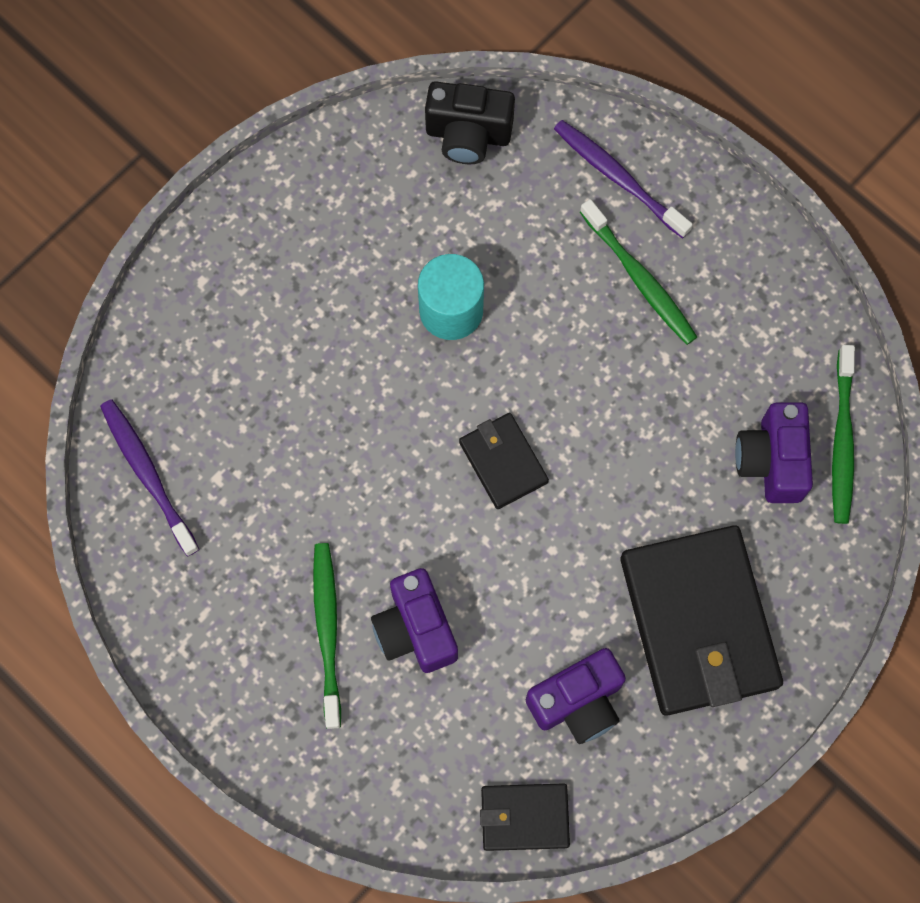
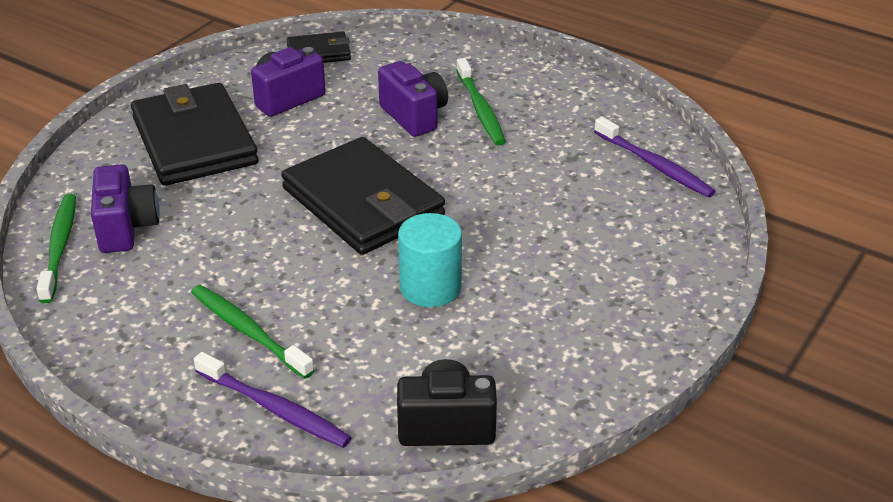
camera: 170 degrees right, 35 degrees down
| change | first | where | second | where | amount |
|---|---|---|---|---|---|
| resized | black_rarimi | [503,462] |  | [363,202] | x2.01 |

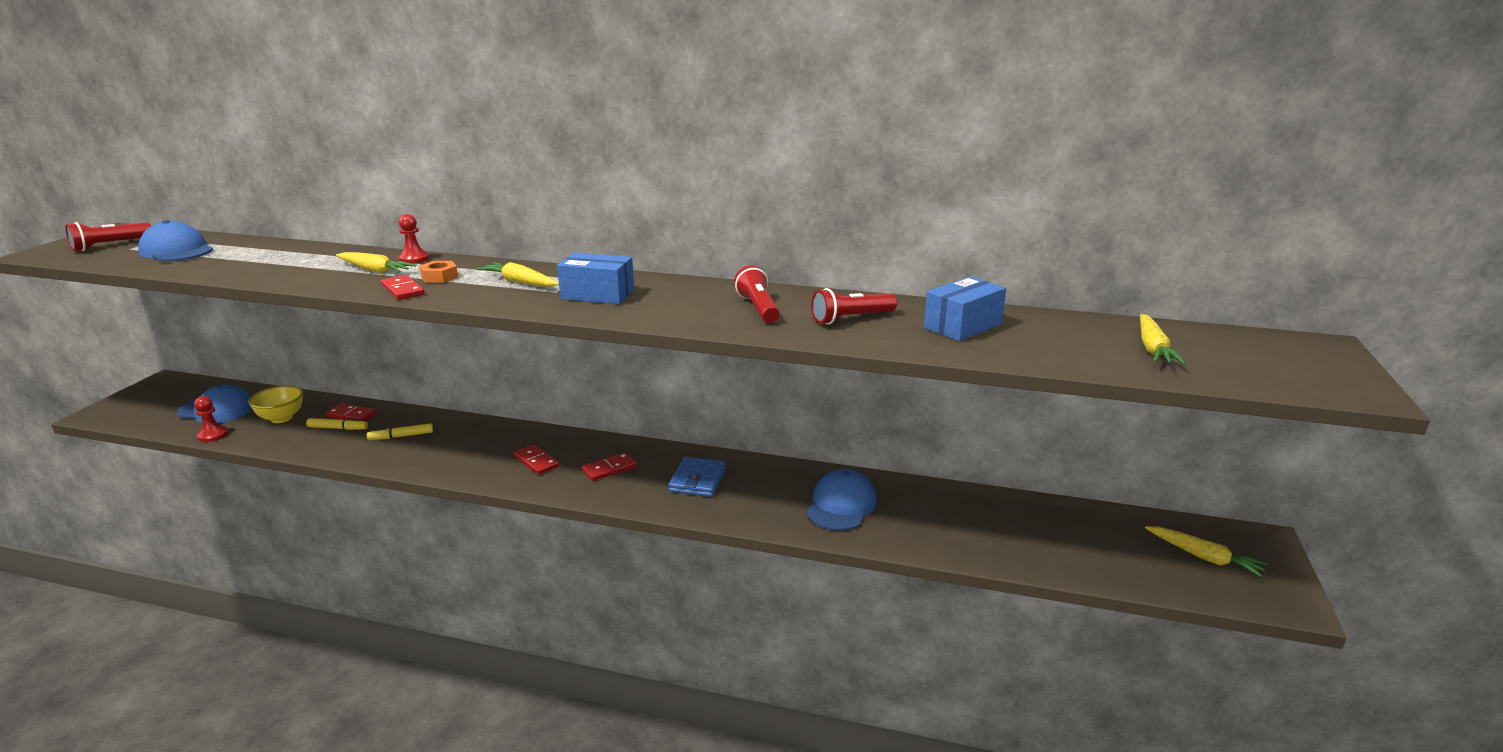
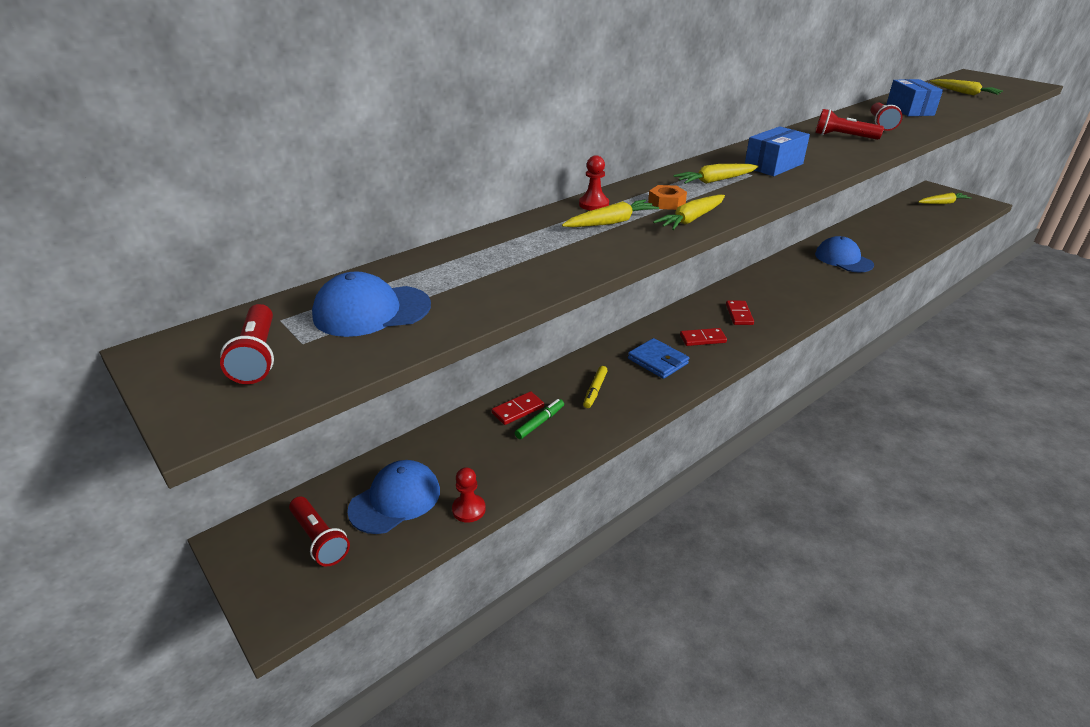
camera: 55 degrees left, 10 degrees up
| change | first | where | second | where | amount |
|---|---|---|---|---|---|
| replaced | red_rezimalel | [403,290] | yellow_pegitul | [691,219] |  |
| removed | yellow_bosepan | [281,418] |  |  |  |
| recoloured | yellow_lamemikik | [338,428] | green_lamemikik | [540,422] |  |
| moved | blue_rarimi | [698,480] |  | [658,361] |  |
| added |  |  | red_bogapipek | [319,539] |  |

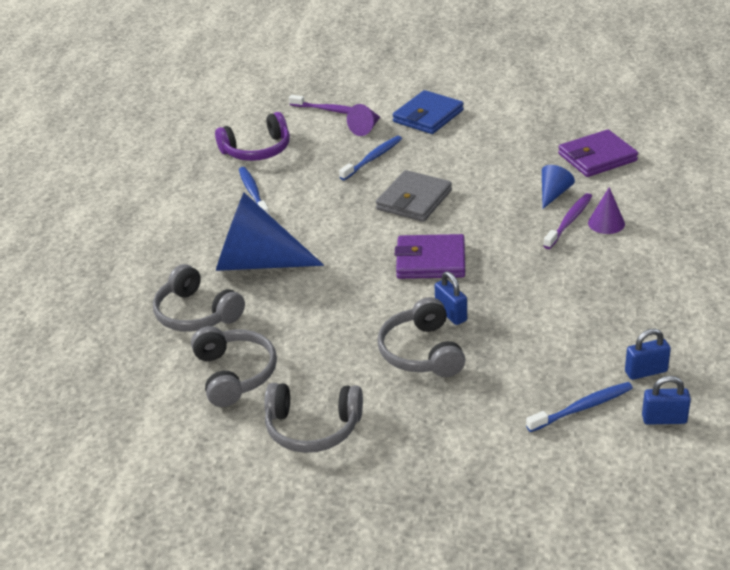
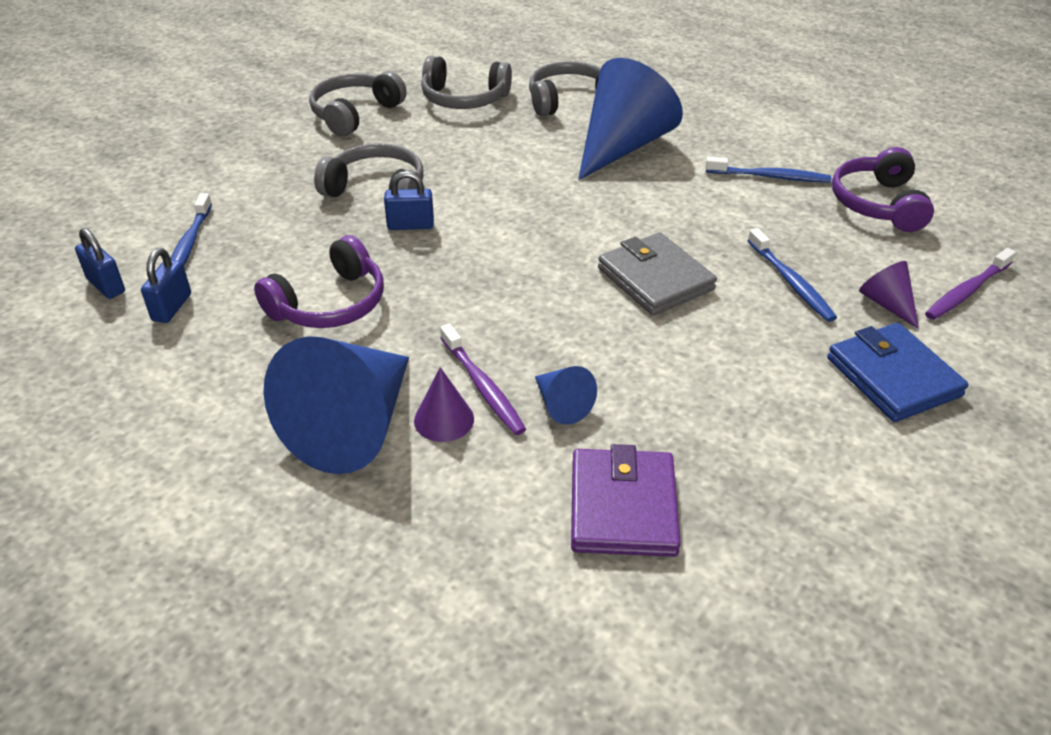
camera: 115 degrees right, 5 degrees up
| change | first | where | second | where | amount |
|---|---|---|---|---|---|
| removed | purple_rarimi | [430,261] |  |  |  |
| turned | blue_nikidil | [664,419] |  | [106,285] | 75 degrees counterclockwise |
| added |  |  | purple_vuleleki | [329,304] |  |
| added |  |  | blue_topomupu | [353,426] |  |

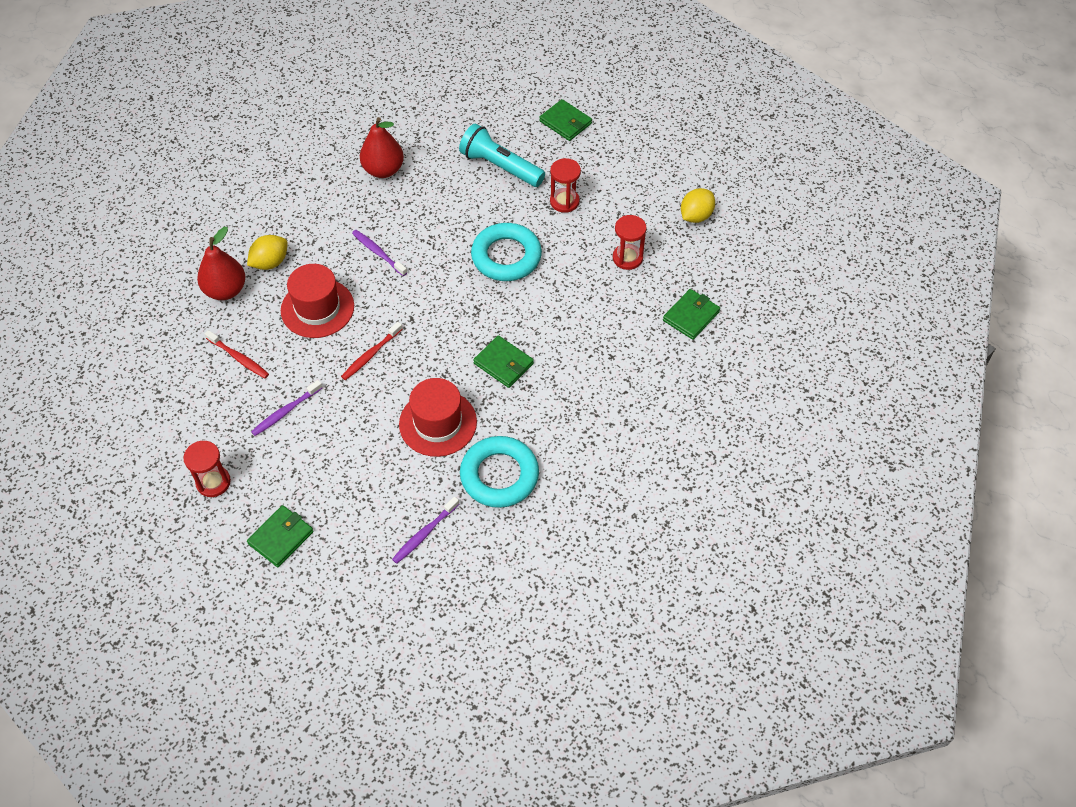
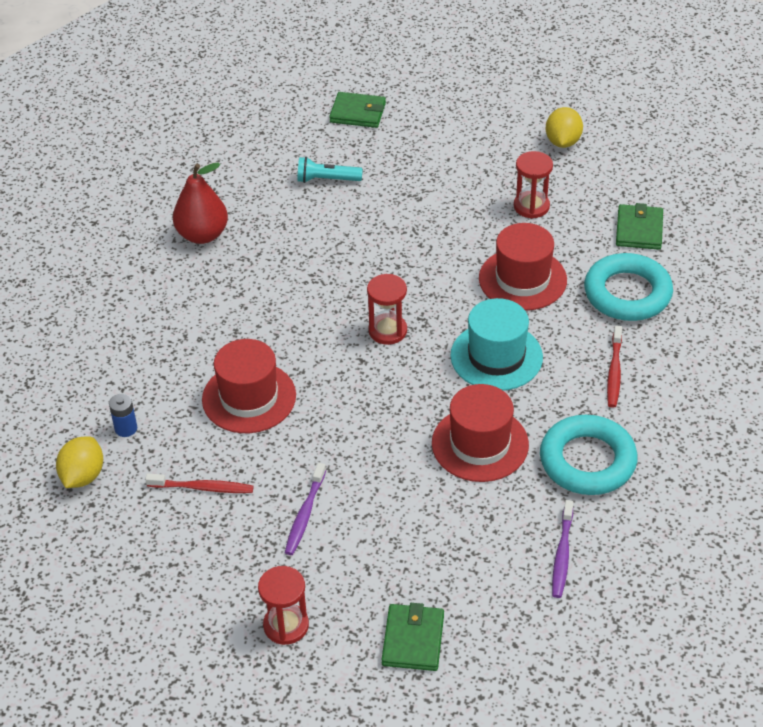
camera: 30 degrees left, 10 degrees down
| change | first | where | second | where | amount |
|---|---|---|---|---|---|
| resized | turquoise_bogapipek | [500,167] |  | [327,180] | x0.60 |
| moved | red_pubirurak | [564,201] |  | [387,331] |  |
| moved | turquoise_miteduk | [506,256] |  | [627,293] |  |
| replaced | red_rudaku | [225,290] | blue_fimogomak | [126,428] |  |
| removed | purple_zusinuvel | [378,253] |  |  |  |
| moved | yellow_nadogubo | [270,262] |  | [83,476] |  |
| moved | red_zusinuvel | [370,355] |  | [614,372] |  |
| replaced | green_rarimi | [503,363] | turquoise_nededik | [496,356] |  |
| added |  |  | red_nededik | [522,279] |  |

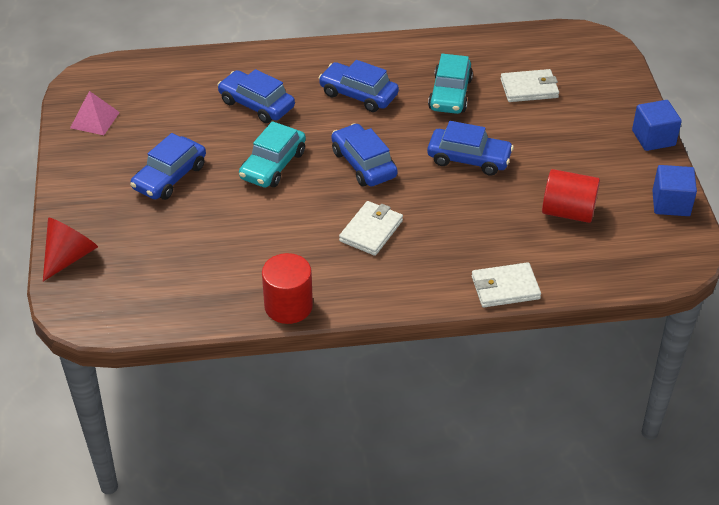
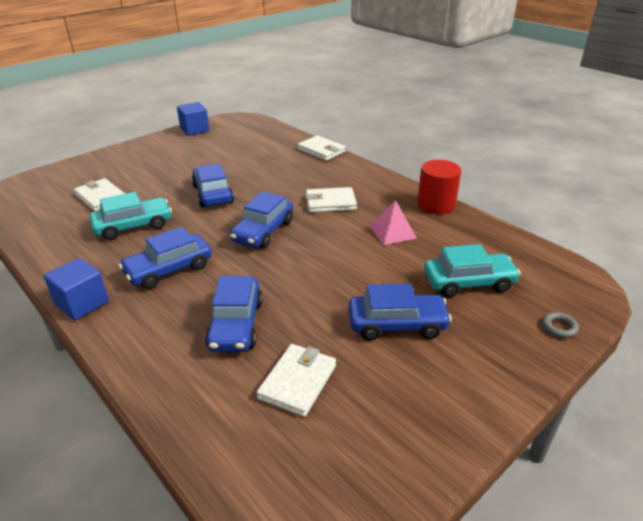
camera: 125 degrees left, 10 degrees down
| change | first | where | second | where | amount |
|---|---|---|---|---|---|
| turned | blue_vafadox | [358,95] |  | [169,269] | 60 degrees clockwise |
| moved | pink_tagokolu | [94,120] |  | [392,232] |  |
| moved | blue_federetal | [653,138] |  | [82,303] |  |
| moved | turquoise_vafadox | [273,165] |  | [468,282] |  |
| removed | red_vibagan | [568,212] |  |  |  |
| replaced | red_topomupu | [69,256] | grey_miteduk | [559,327] |  |
| added |  |  | white_rarimi | [297,381] |  |

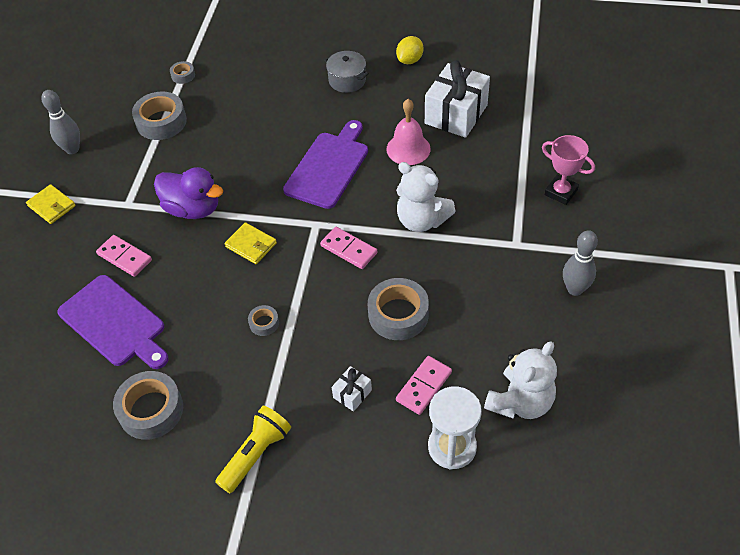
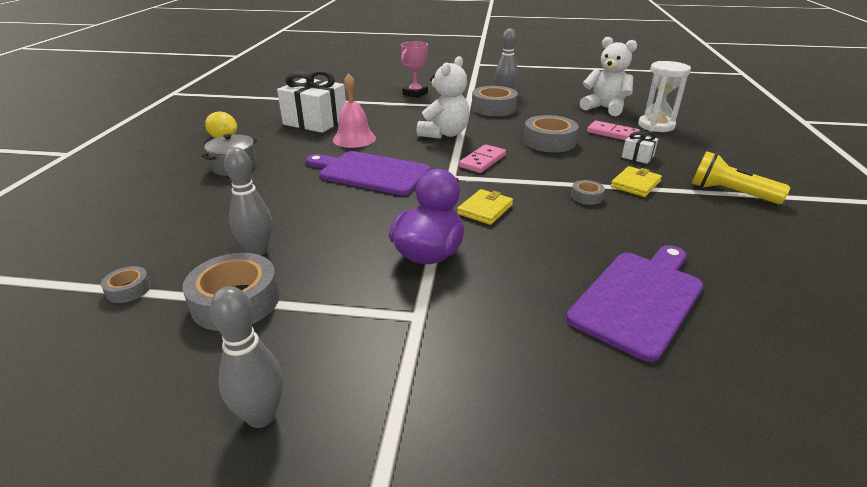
camera: 95 degrees left, 20 degrees down
| change | first | where | second | where | amount |
|---|---|---|---|---|---|
| moved | yellow_rarimi | [51,206] |  | [635,184] |  |
| removed | pink_rezimalel | [124,257] |  |  |  |
| moved | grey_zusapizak | [151,410] |  | [493,108] |  |
| added |  |  | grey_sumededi | [257,251] |  |

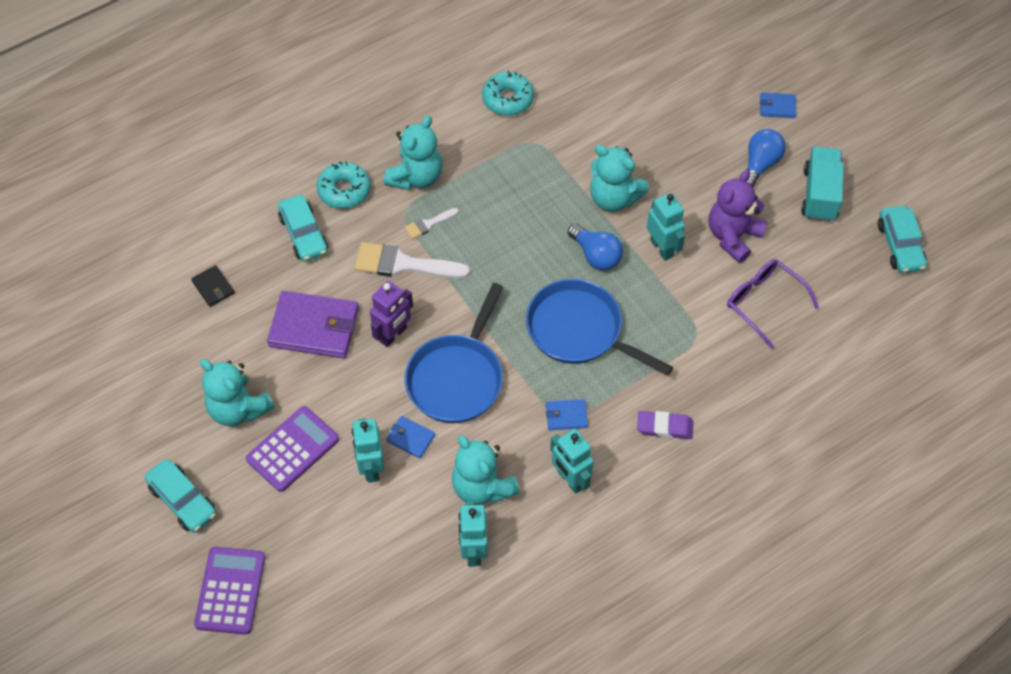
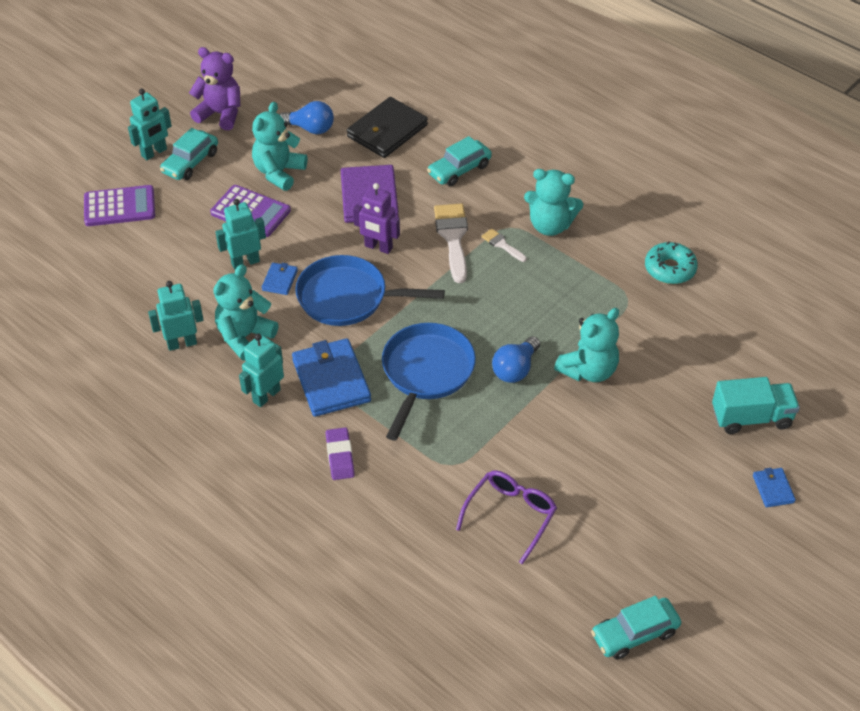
camera: 75 degrees right, 10 degrees down
| change | first | where | second | where | amount |
|---|---|---|---|---|---|
| moved | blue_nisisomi | [760,164] |  | [310,128] |  |
| turned | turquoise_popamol | [613,198] |  | [588,370] | 150 degrees counterclockwise |
| moved | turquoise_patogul | [819,194] |  | [751,417] |  |
| removed | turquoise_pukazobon | [344,190] |  |  |  |
| moved | purple_popamol | [733,236] |  | [220,114] |  |
| moved | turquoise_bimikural | [662,248] |  | [154,153] |  |
| resized | black_rarimi | [213,287] |  | [387,131] | x2.08 |
| resized | blue_rarimi | [566,416] |  | [331,380] | x2.08 |

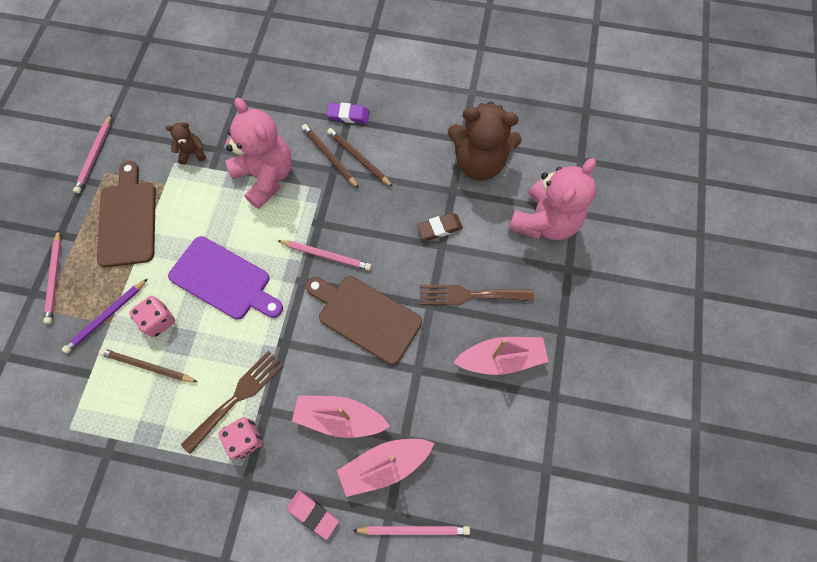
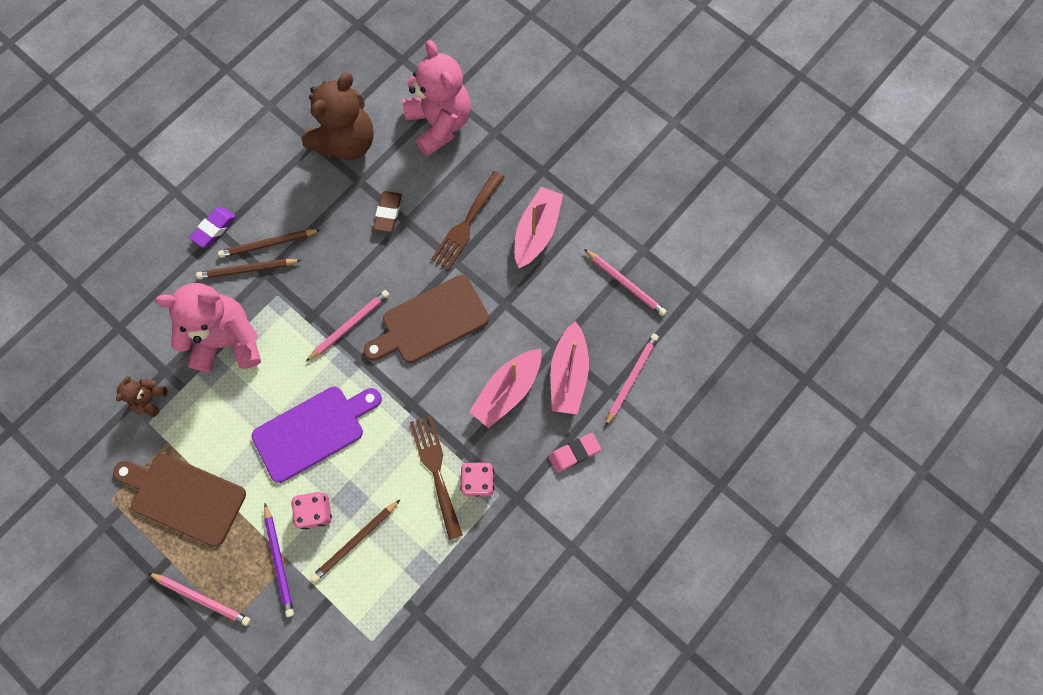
camera: 60 degrees left, 5 degrees up
| change | first | where | second | where | amount |
|---|---|---|---|---|---|
| moved | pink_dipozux | [95,155] |  | [625,283] |  |

